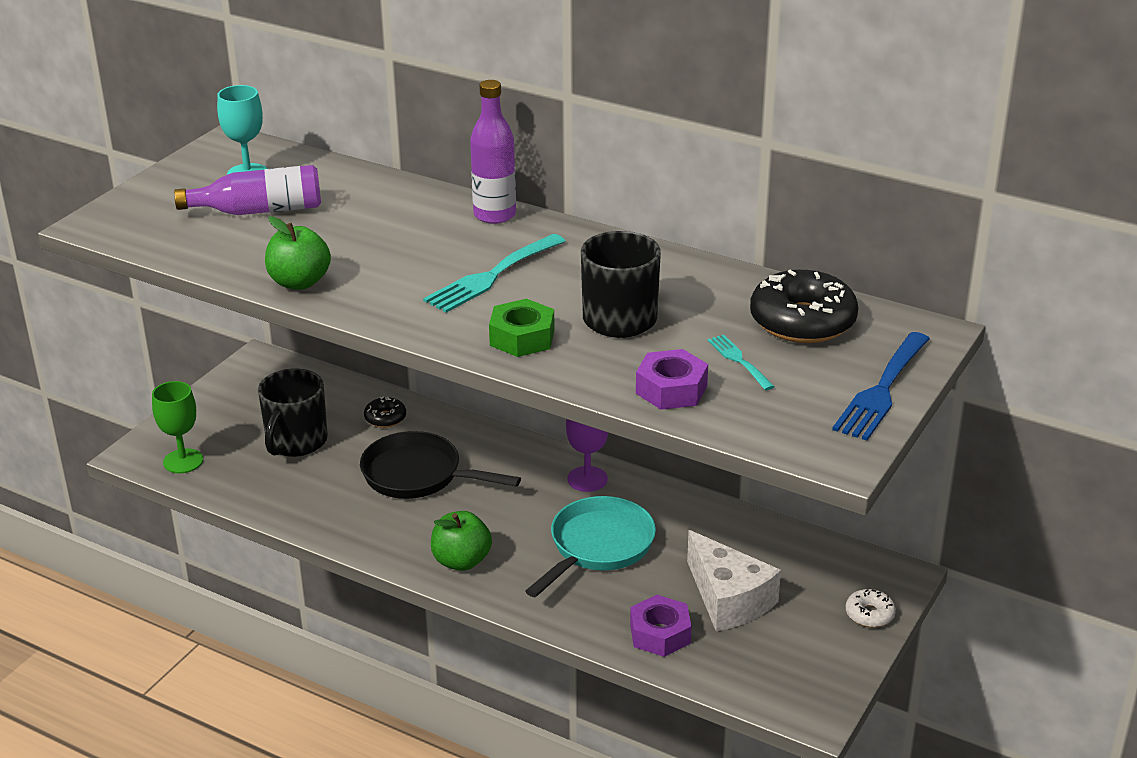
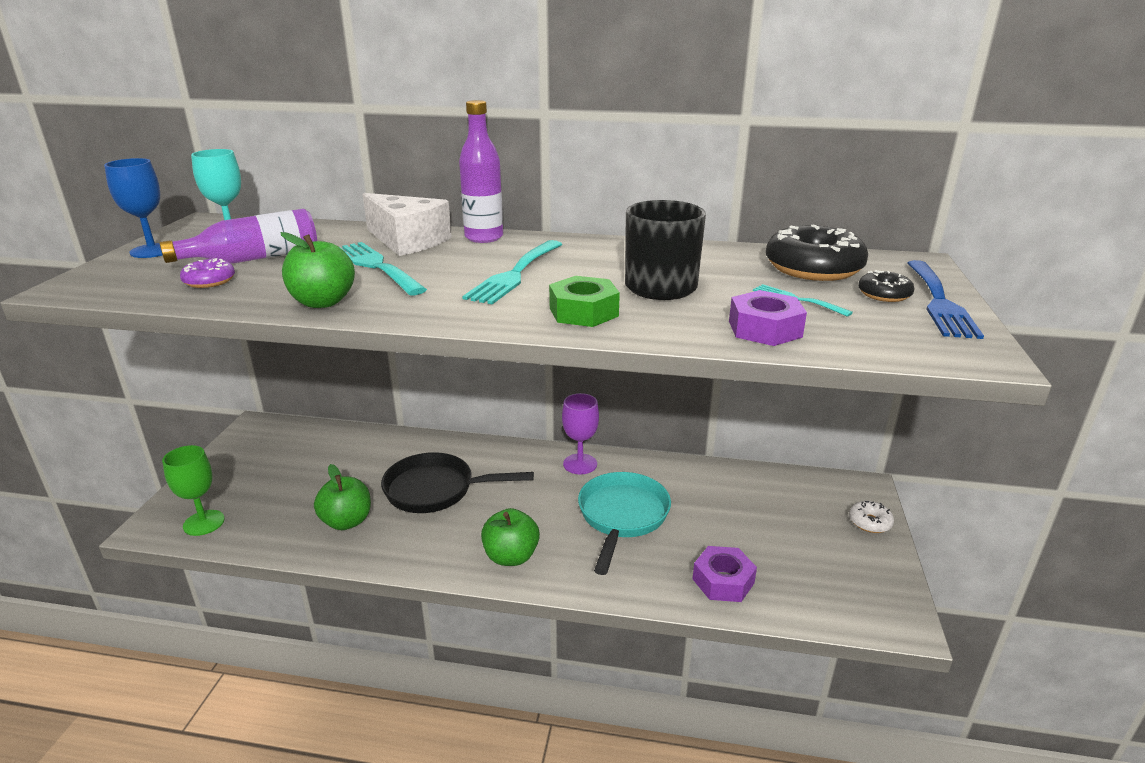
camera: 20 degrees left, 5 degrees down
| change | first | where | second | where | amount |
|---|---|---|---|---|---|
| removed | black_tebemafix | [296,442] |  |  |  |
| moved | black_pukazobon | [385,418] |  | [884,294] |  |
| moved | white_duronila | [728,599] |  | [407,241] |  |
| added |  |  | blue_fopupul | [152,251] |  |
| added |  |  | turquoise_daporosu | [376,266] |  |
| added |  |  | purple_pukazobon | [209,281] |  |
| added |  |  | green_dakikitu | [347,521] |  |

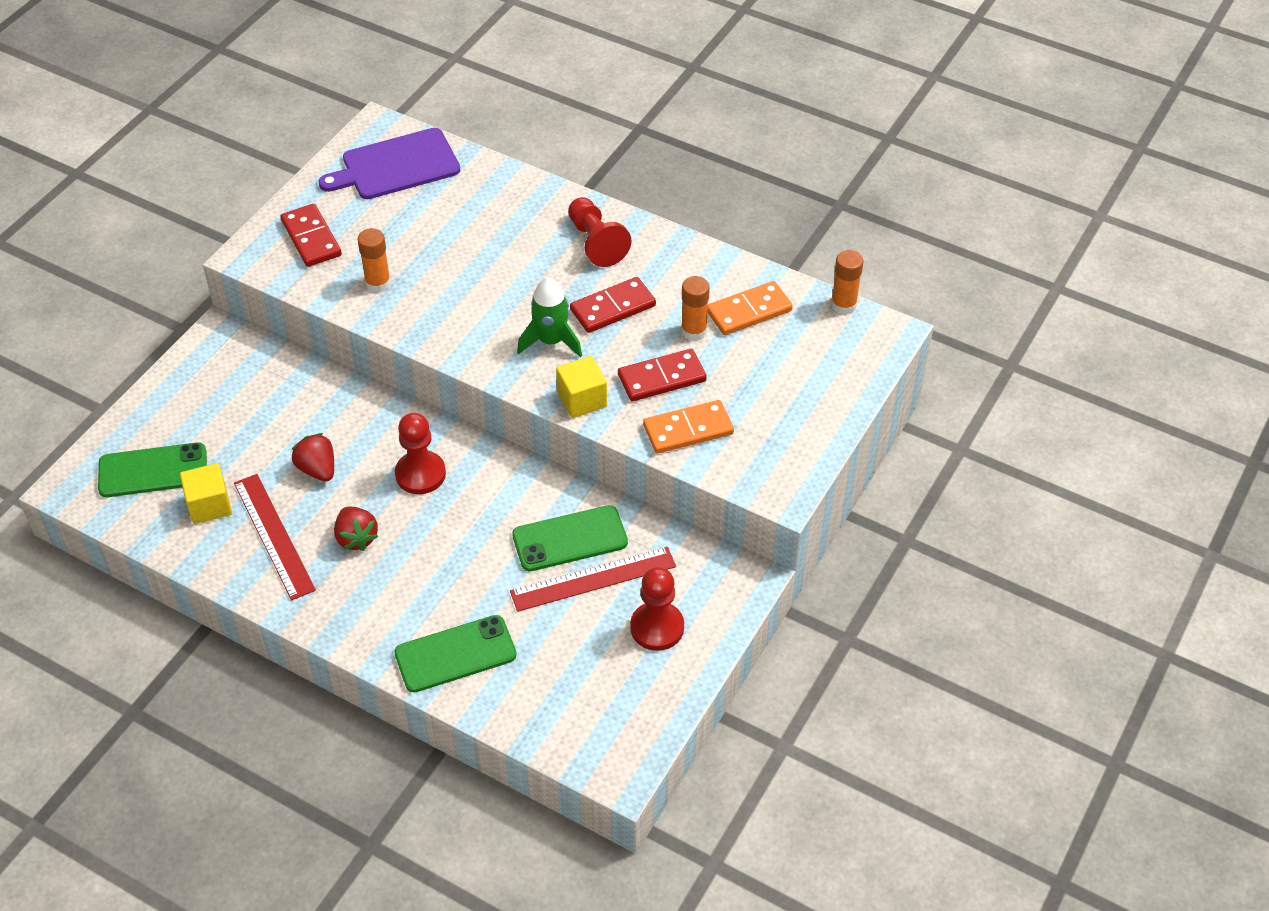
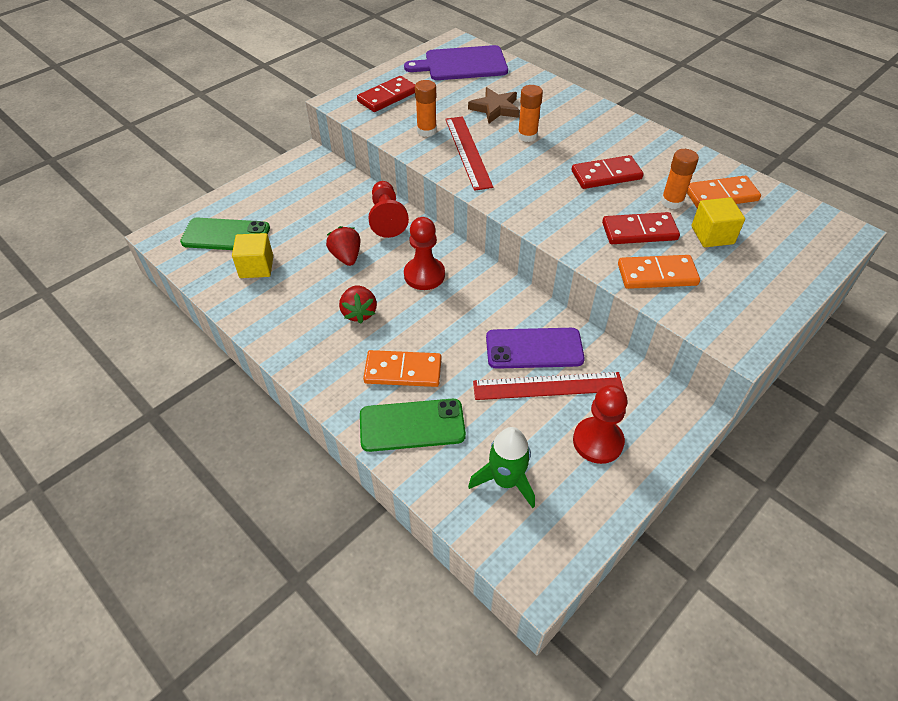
camera: 15 degrees right, 0 degrees up
| change | first | where | second | where | amount |
|---|---|---|---|---|---|
| moved | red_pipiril | [596,242] |  | [387,218] |  |
| turned | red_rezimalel | [311,238] |  | [388,97] | 60 degrees clockwise |
| moved | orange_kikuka | [843,305] |  | [527,136] |  |
| moved | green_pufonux | [551,341] |  | [506,480] |  |
| moved | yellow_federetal | [582,399] |  | [712,235] |  |
| moved | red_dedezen | [273,536] |  | [468,152] |  |
| recoloured | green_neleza | [570,539] | purple_neleza | [534,348] |  |
| added |  |  | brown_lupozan | [495,108] |  |
| added |  |  | orange_rezimalel | [403,371] |  |

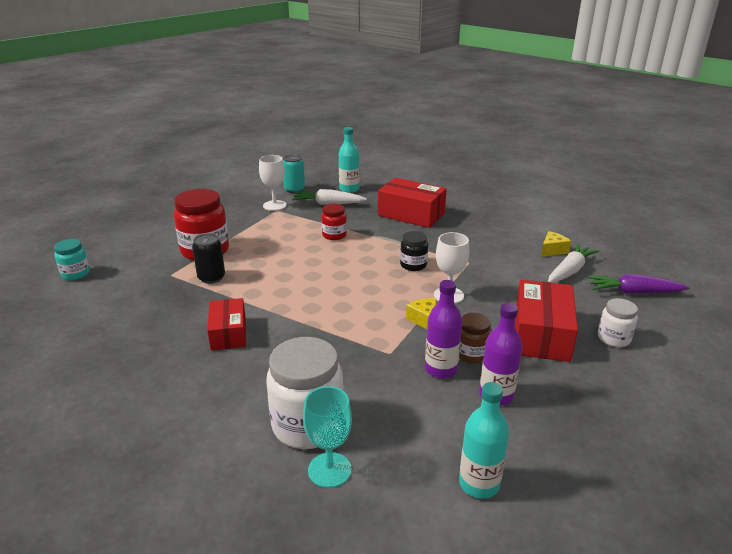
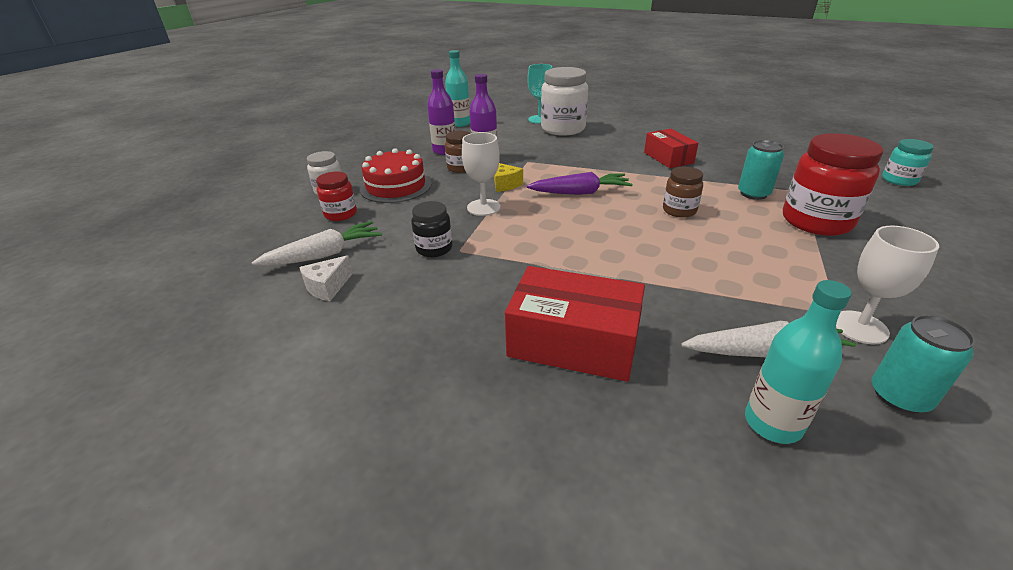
camera: 170 degrees right, 5 degrees up
| change | first | where | second | where | amount |
|---|---|---|---|---|---|
| moved | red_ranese | [334,235] |  | [341,214] |  |
| moved | black_ranese | [413,265] |  | [434,248] |  |
| recoloured | yellow_duronila | [552,250] | white_duronila | [327,287] |  |
| recoloured | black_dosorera | [211,278] | turquoise_dosorera | [753,194] |  |
| turned | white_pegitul | [569,271] |  | [324,255] | 150 degrees counterclockwise |
| moved | purple_pegitul | [634,292] |  | [580,193] |  |
| replaced | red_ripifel | [541,334] | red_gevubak | [396,186] |  |
| added |  |  | brown_ranese | [679,210] |  |

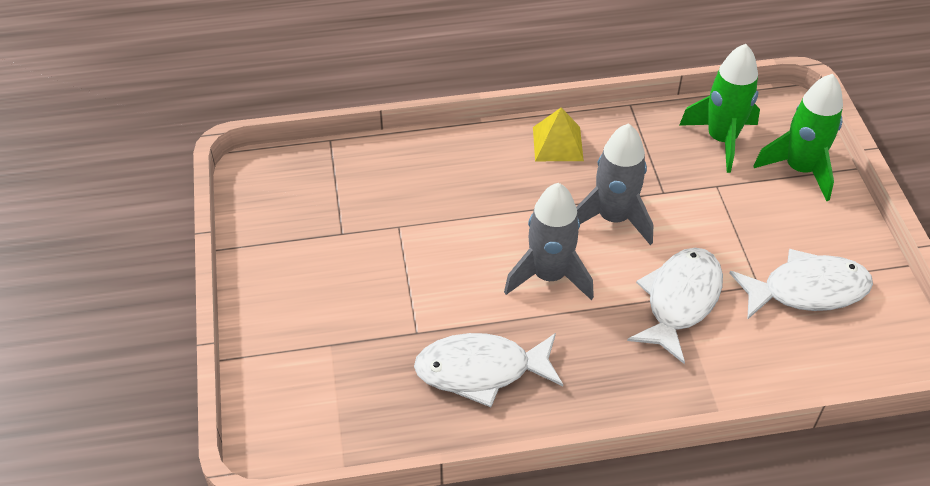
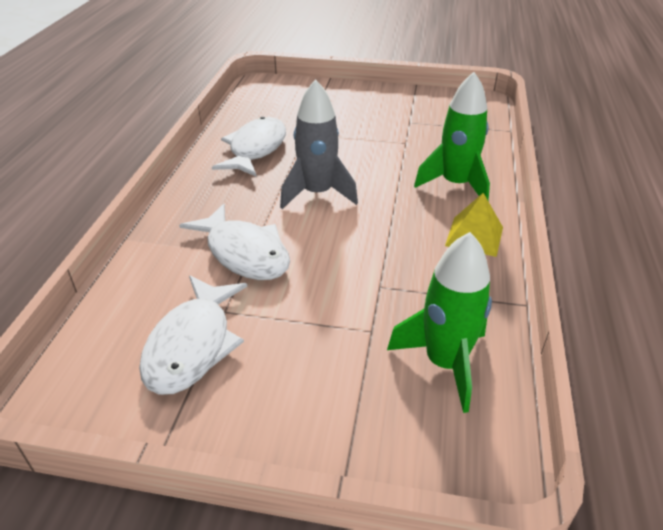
camera: 110 degrees right, 10 degrees down
| change | first | where | second | where | amount |
|---|---|---|---|---|---|
| moved | green_pufonux | [800,169] |  | [455,185] |  |
| removed | grey_pufonux | [613,218] |  |  |  |

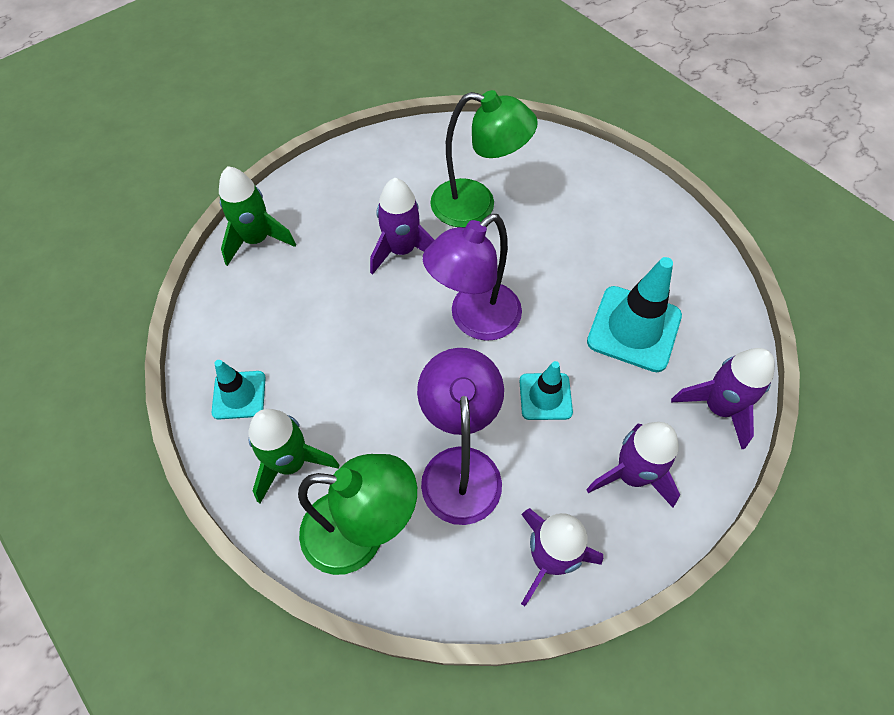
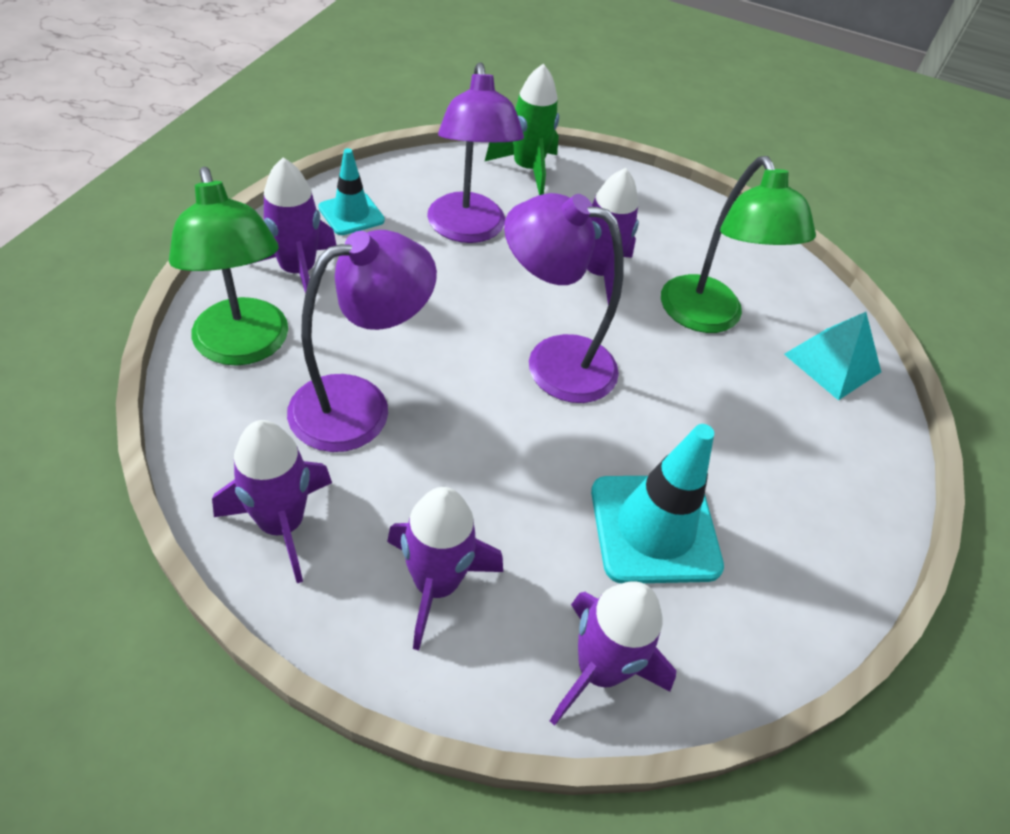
camera: 55 degrees right, 10 degrees down
| change | first | where | second | where | amount |
|---|---|---|---|---|---|
| removed | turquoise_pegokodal | [545,396] |  |  |  |
| recoloured | green_pufonux | [291,463] | purple_pufonux | [298,272] |  |
| added |  |  | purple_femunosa | [467,230] |  |
| added |  |  | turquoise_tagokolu | [832,363] |  |

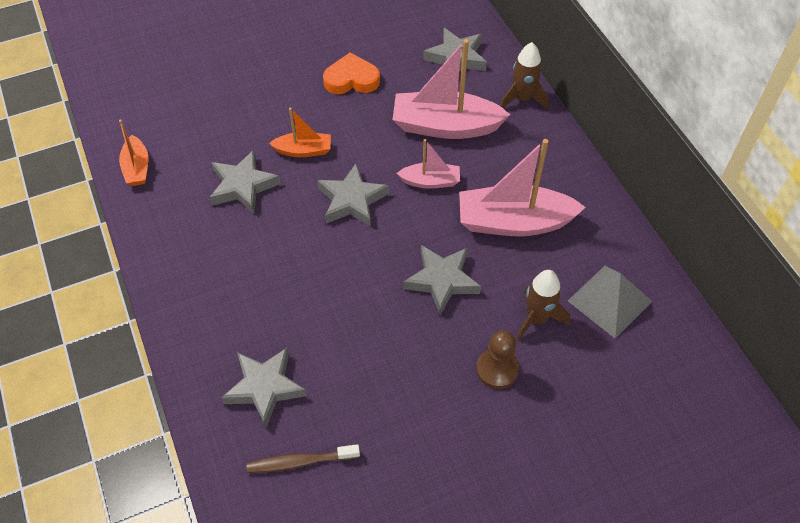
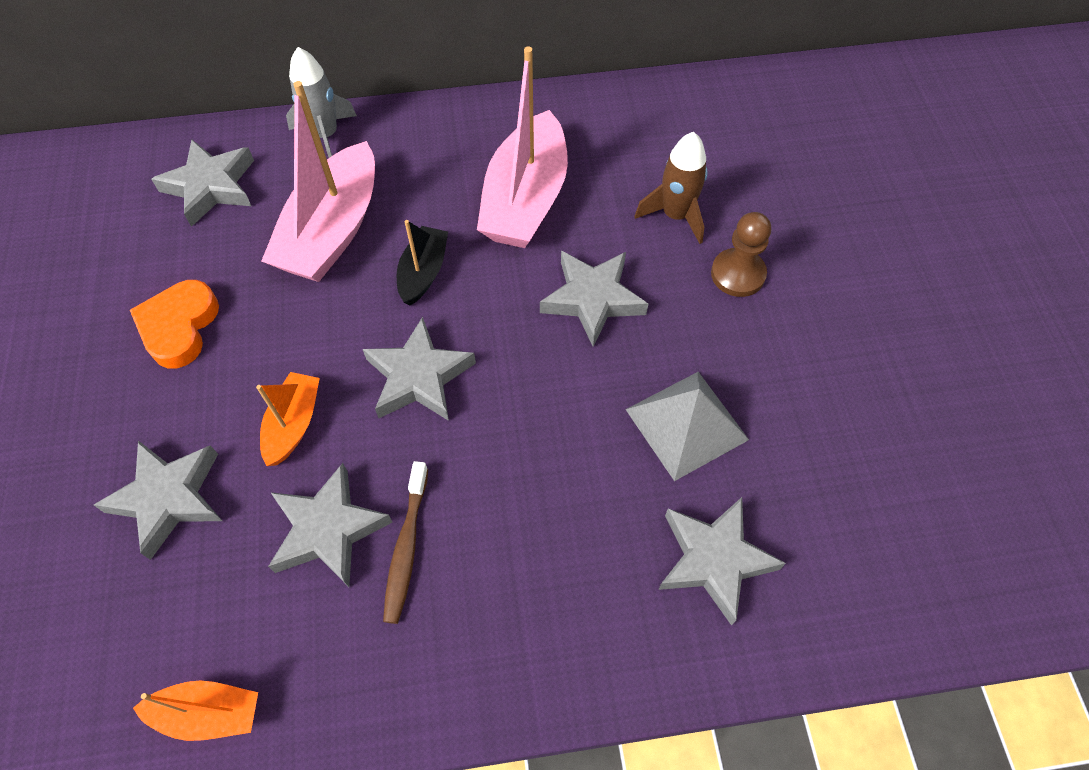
camera: 75 degrees left, 5 degrees up
| change | first | where | second | where | amount |
|---|---|---|---|---|---|
| recoloured | brown_pufonux | [522,99] | grey_pufonux | [325,135] |  |
| recoloured | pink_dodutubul | [430,181] | black_dodutubul | [423,272] |  |
| moved | grey_tagokolu | [609,301] |  | [686,424] |  |
| moved | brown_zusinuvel | [300,462] |  | [406,547] |  |
| added |  |  | grey_lupozan | [169,498] |  |

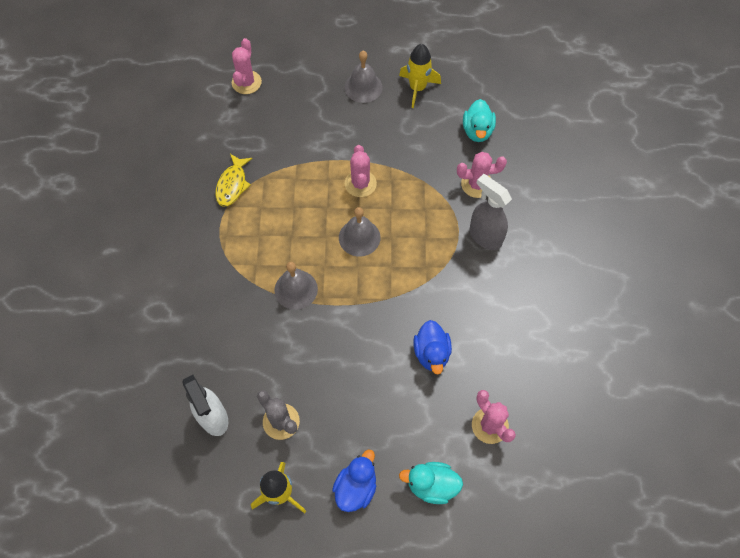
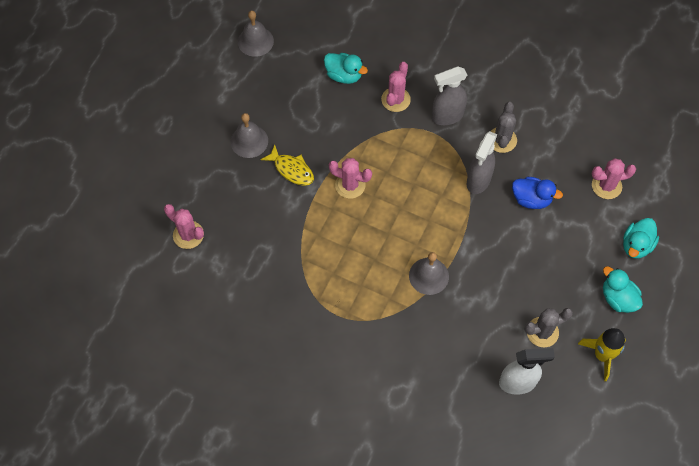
camera: 65 degrees left, 0 degrees up
| change | first | where | second | where | amount |
|---|---|---|---|---|---|
| removed | yellow_pufonux | [417,88] |  |  |  |
| moved | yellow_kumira | [232,185] |  | [291,170] |  |
| moved | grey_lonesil | [359,237] |  | [255,41] |  |
| recoloured | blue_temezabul | [356,487] | turquoise_temezabul | [618,298] |  |
| added |  |  | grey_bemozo | [502,140] |  |
| added |  |  | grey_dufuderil | [478,181] |  |

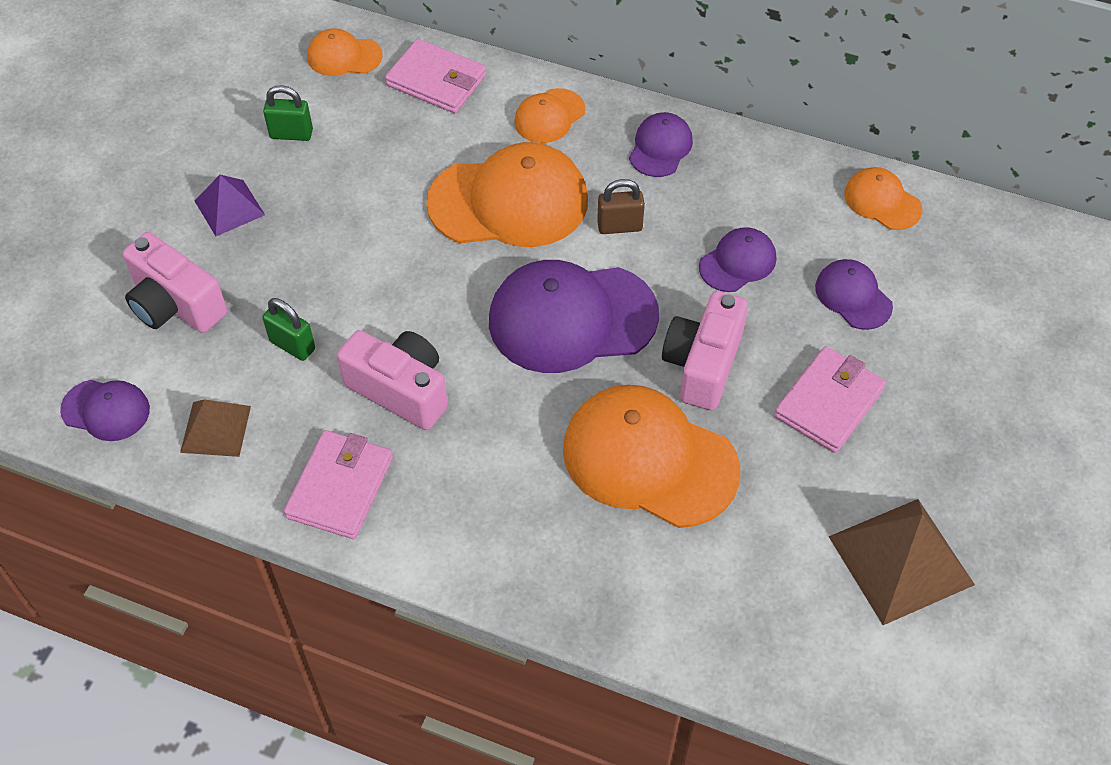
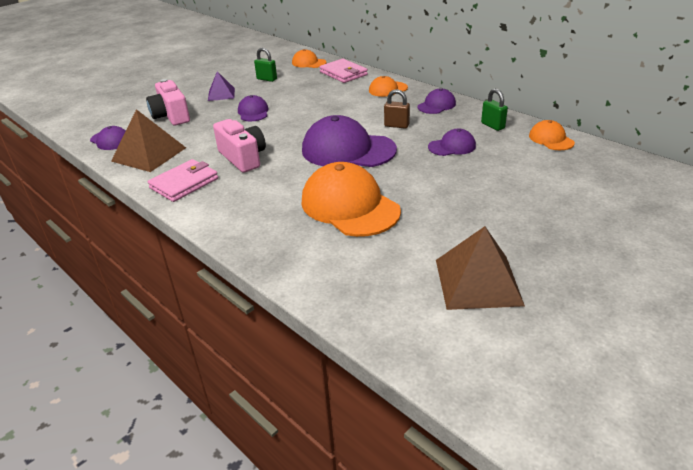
camera: 25 degrees right, 20 degrees down
| change | first | where | second | where | amount |
|---|---|---|---|---|---|
| removed | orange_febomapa | [509,202] |  |  |  |
| moved | purple_febomapa | [853,296] |  | [253,112] |  |
| removed | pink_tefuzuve | [703,364] |  |  |  |
| moved | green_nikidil | [292,345] |  | [492,126] |  |
| removed | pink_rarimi | [829,403] |  |  |  |
| resized | brown_tagokolu | [216,429] |  | [149,154] | x1.68 |

